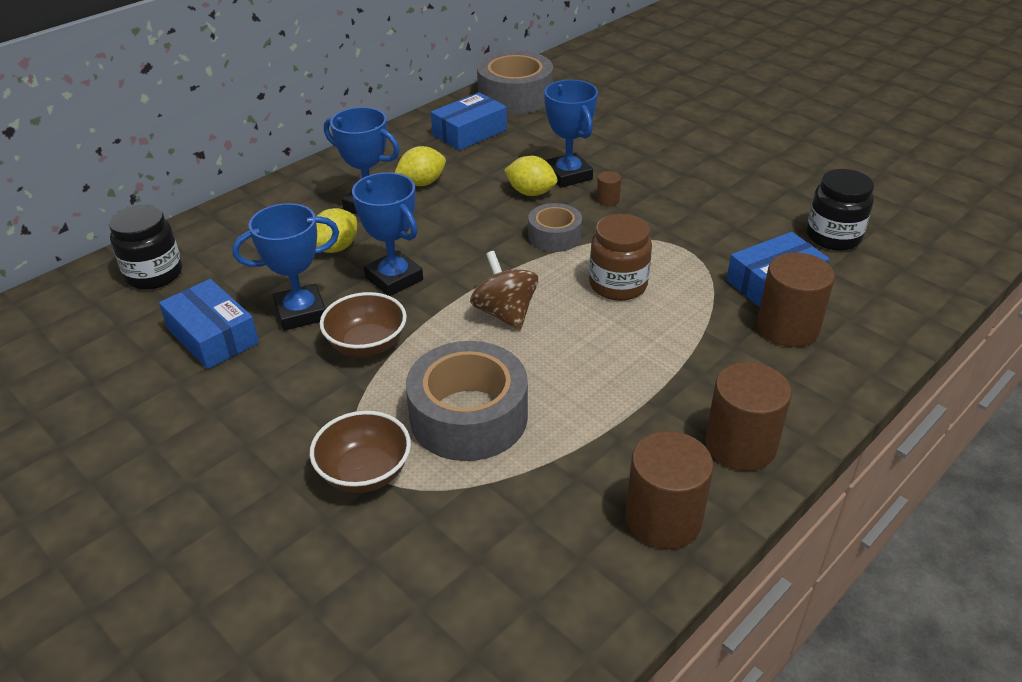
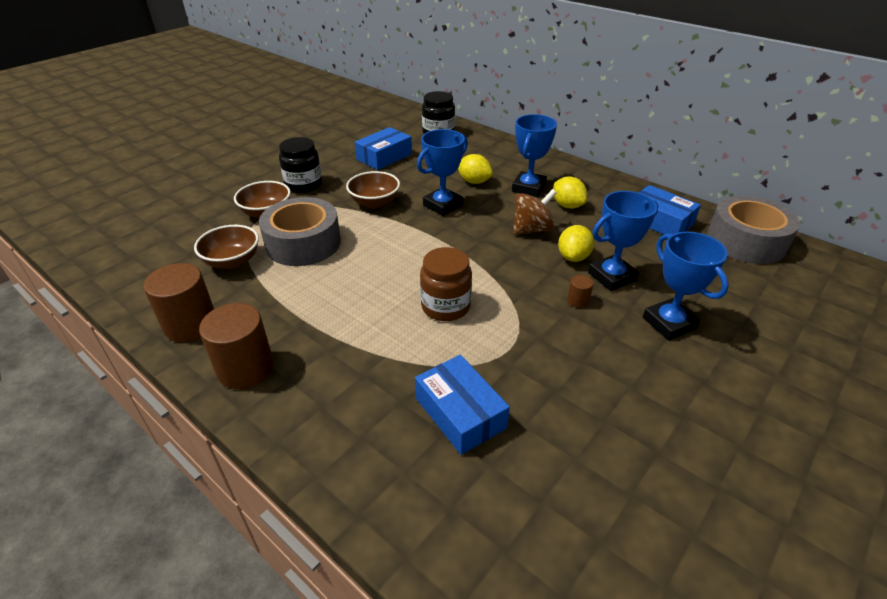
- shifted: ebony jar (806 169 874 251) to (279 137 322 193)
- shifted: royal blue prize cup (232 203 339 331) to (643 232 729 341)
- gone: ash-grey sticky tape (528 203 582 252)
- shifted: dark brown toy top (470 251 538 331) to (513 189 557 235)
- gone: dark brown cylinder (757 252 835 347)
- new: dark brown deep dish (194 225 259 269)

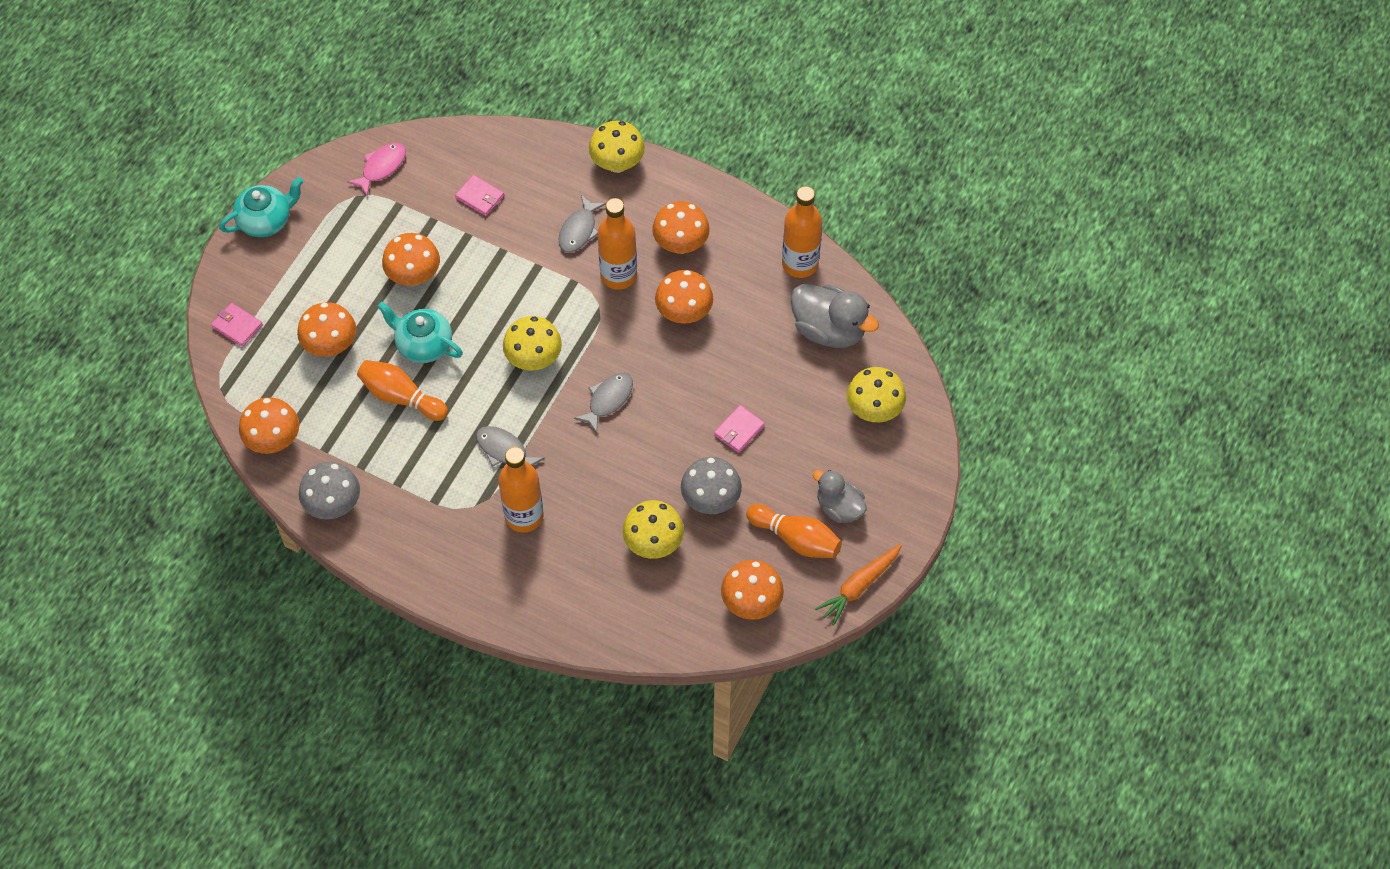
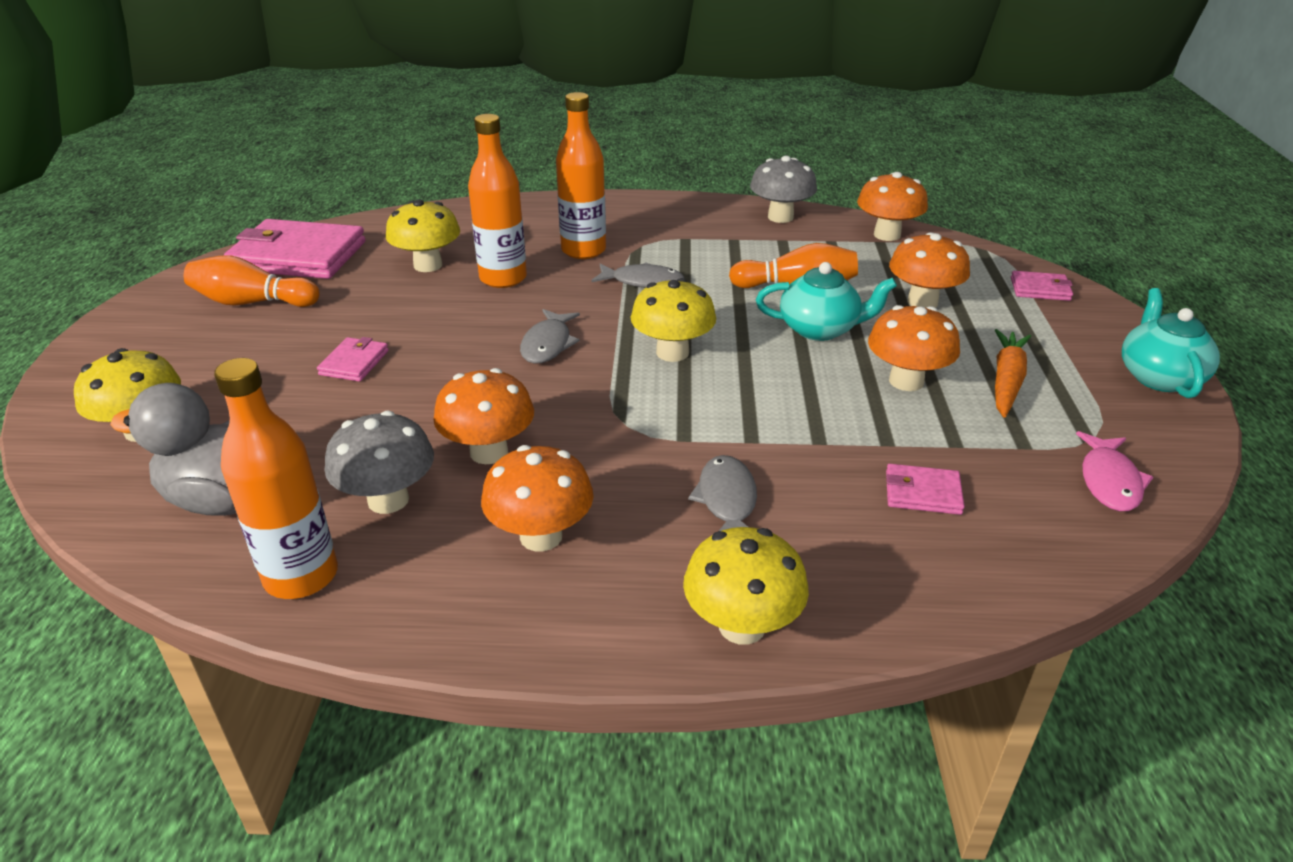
- rotated: aqua teapot (219 177 304 237) = (1122 288 1220 398) 150 degrees clockwise
- shifted: orange flask (597 198 637 290) to (468 114 527 288)
- shifted: ash-grey fungus (681 457 742 514) to (325 411 434 514)
- gone: ash-grey duck (813 470 867 523)
- shifted: orange carrot (815 544 902 626) to (995 329 1031 418)
- swapped: orange fungus (721 560 784 620) to rose-pink card wallet (224 219 366 279)

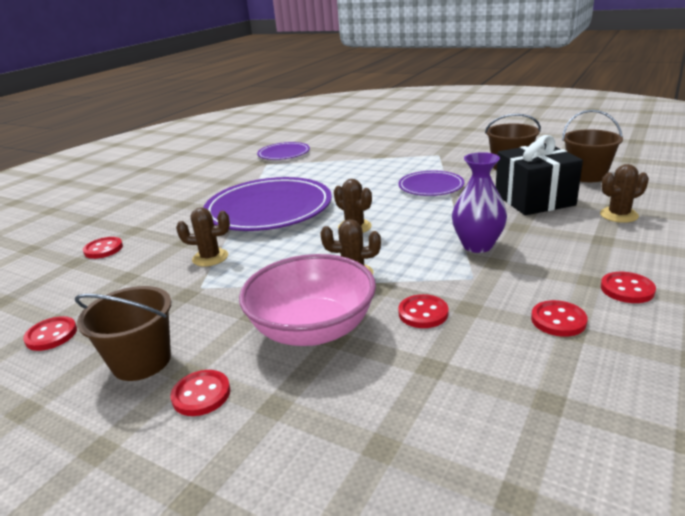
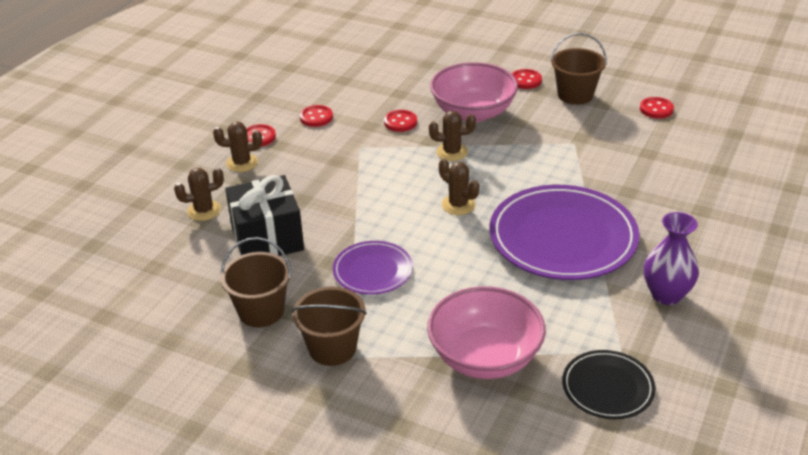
- shifted: dark brown sand bucket (562 110 623 182) to (291 286 367 366)
- repainted: violet flat dish (257 142 310 160) to ebony flat dish (562 350 656 419)
- shifted: violet tall vase (452 152 507 253) to (644 212 699 305)
- shifted: dark brown saguaro cactus (176 207 230 266) to (213 121 262 172)
- gone: scarlet sewing button (83 237 123 259)
- new: rose-pink deep dish (427 286 546 379)

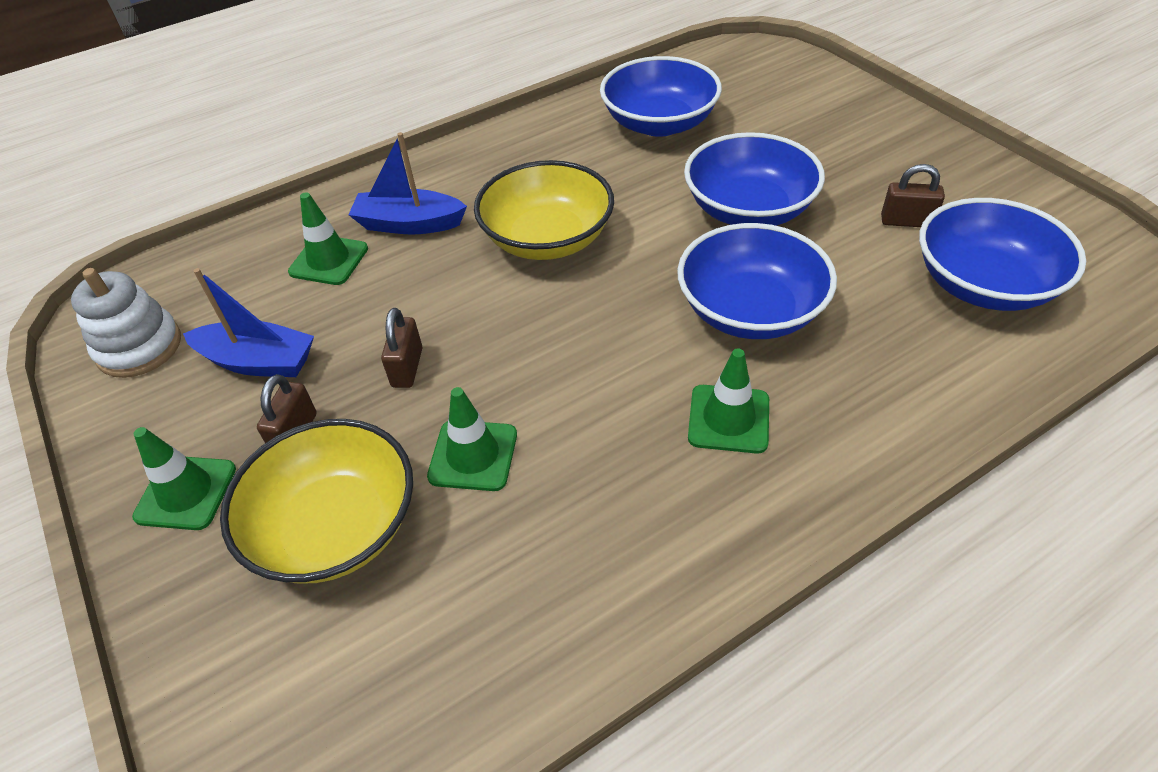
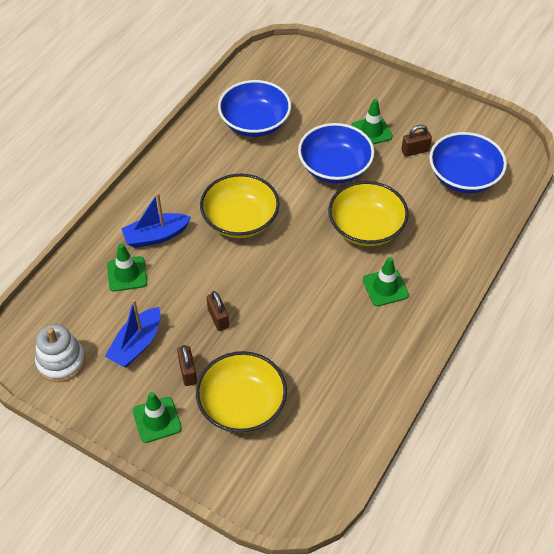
- repainted: royal blue deep dish (677 223 837 339) to golden deep dish (328 181 409 246)
- rotated: royal blue boat (183 268 314 377) = (105 299 161 367) 135 degrees clockwise
- shifted: emerald road cone (427 387 517 491) to (352 99 393 144)

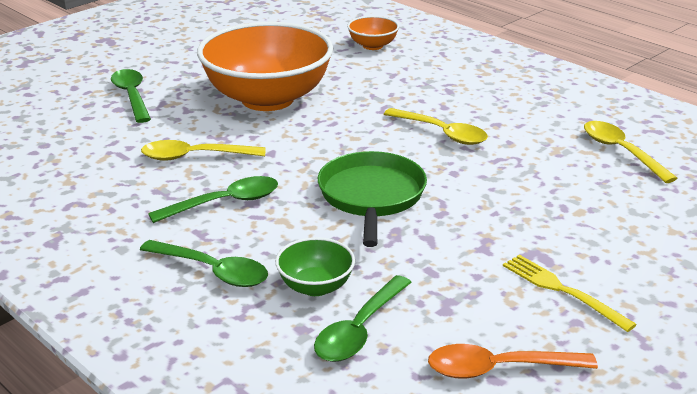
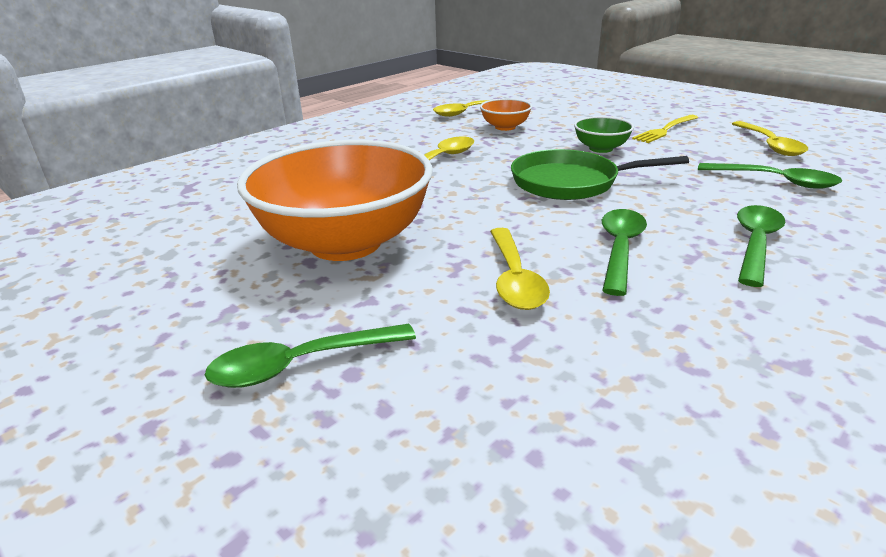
- shifted: orange deep dish (347 16 399 50) to (480 99 532 131)
- rotated: emerald tablespoon (148 176 278 223) = (602 209 647 296) 45 degrees clockwise
- shifted: emerald deep dish (275 237 355 296) to (574 116 634 153)
- repainted: orange tablespoon (428 344 598 379) to golden tablespoon (732 121 808 156)

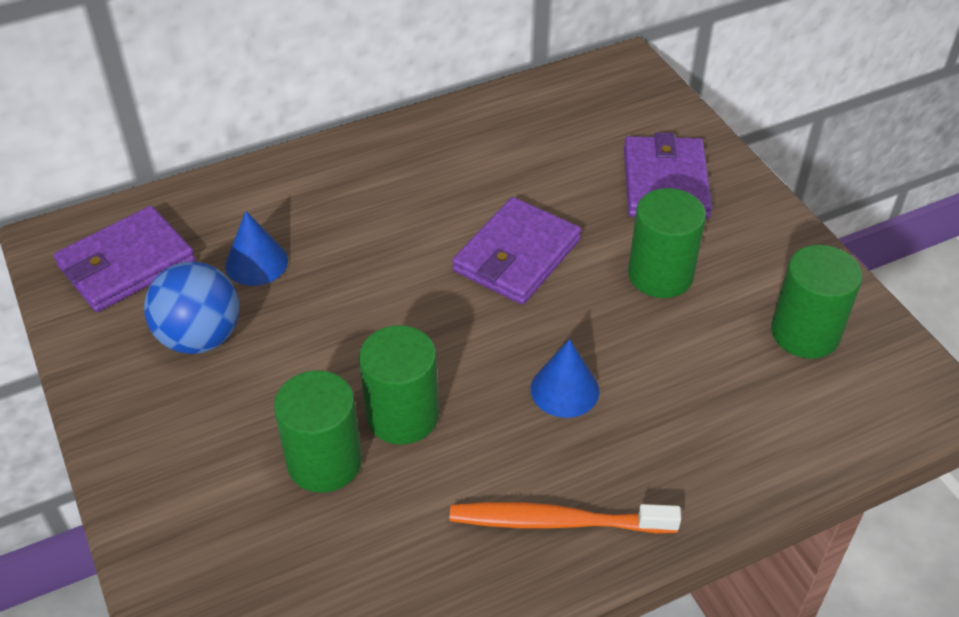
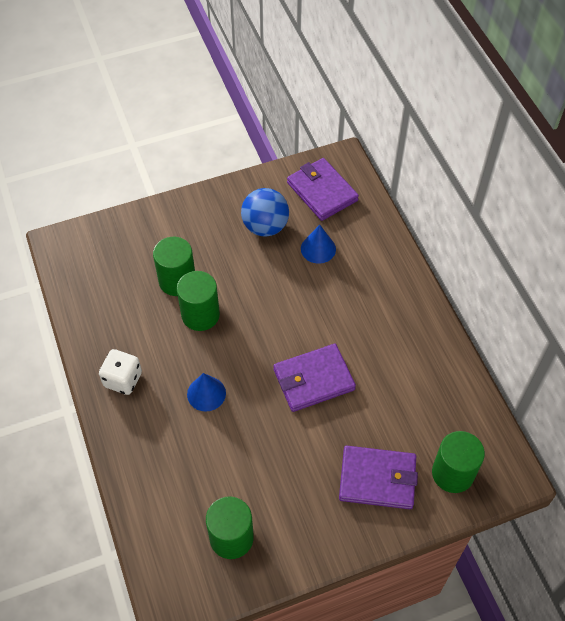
- shifted: emerald cylinder (628 188 706 298) to (432 431 485 493)
- rotated: violet card wallet (452 197 581 305) = (273 344 356 412) 60 degrees counterclockwise
- swapped: orange dental brush (450 502 681 533) to white die (99 349 142 395)

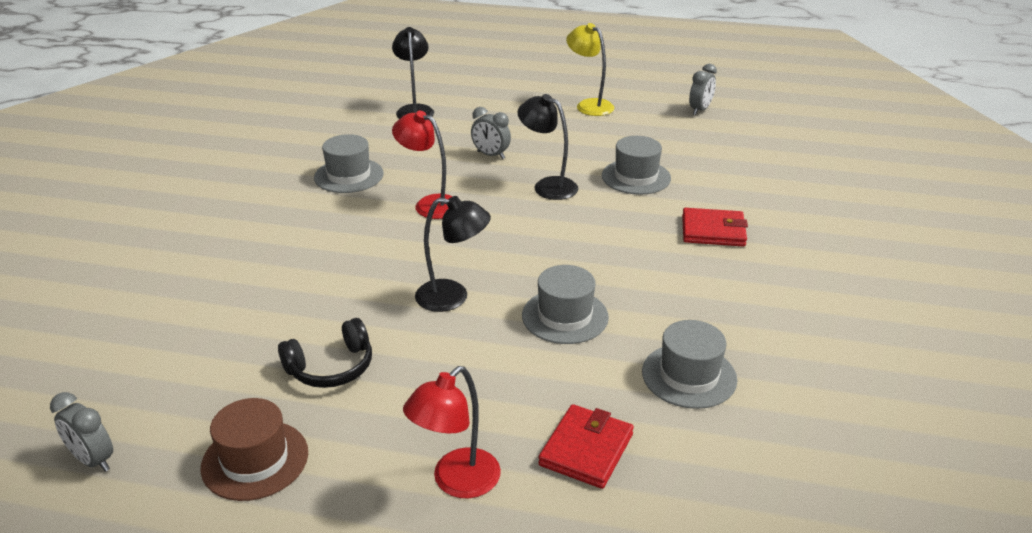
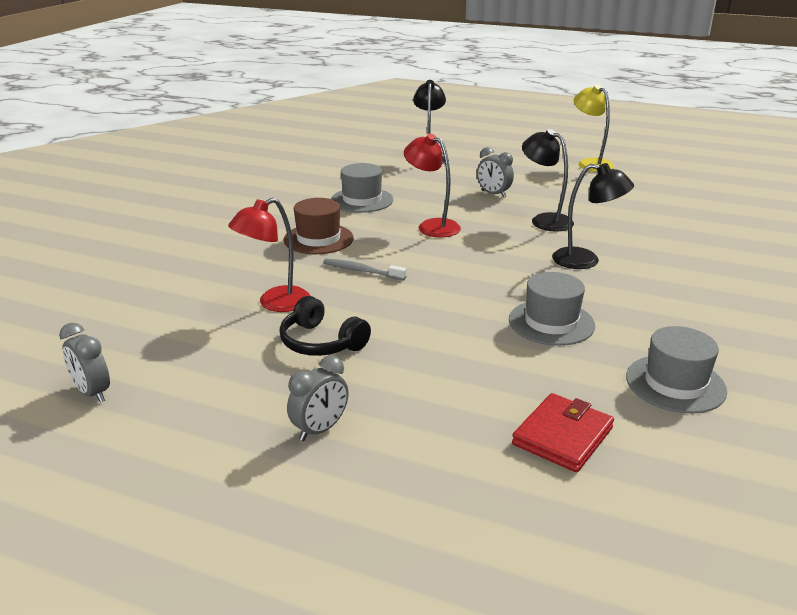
- shifted: ash-grey clock (689 64 717 115) to (287 355 348 441)
- gone: ash-grey hat (602 136 671 195)
- shifted: ebony desk lamp (415 196 491 312) to (552 163 634 269)
- gone: scarlet card wallet (682 208 748 247)
- rotated: ebony headphones (278 318 372 388) = (280 296 371 356) 60 degrees clockwise
- shifted: scarlet desk lamp (403 366 501 498) to (228 198 310 312)
- shifted: dark brown hat (200 398 308 501) to (284 198 354 254)
- new: ash-grey dental brush (323 259 407 280)

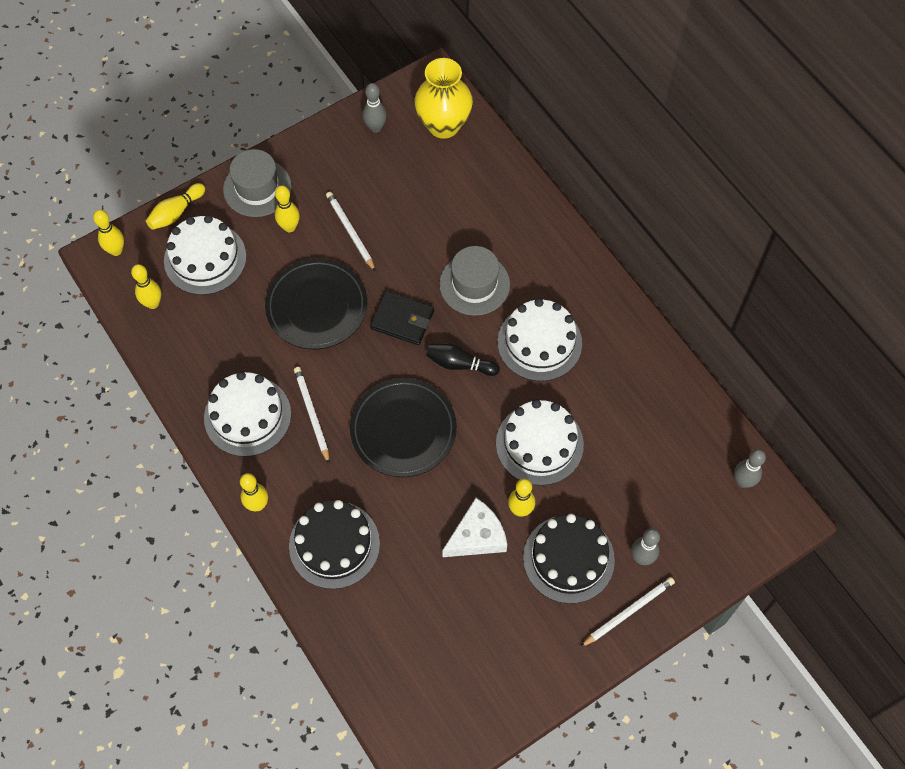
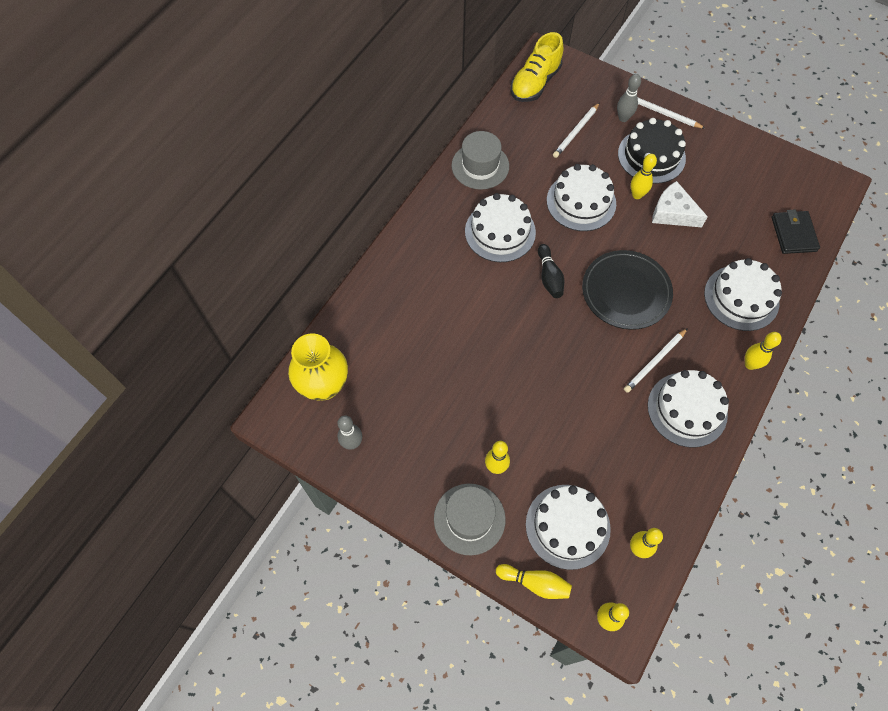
- shifted: white lead pencil (326 192 376 272) to (553 102 600 158)
- shifted: ash-grey hat (439 246 510 316) to (452 131 509 190)
- gone: ebony flat dish (265 259 367 349)
- shifted: ebony card wallet (370 291 434 345) to (772 210 820 254)
- swapped: ash-grey skittle (734 449 766 488) to golden sneaker (510 32 564 102)
- repainted: ebony gateau (289 500 380 589) to white gateau (704 258 782 331)

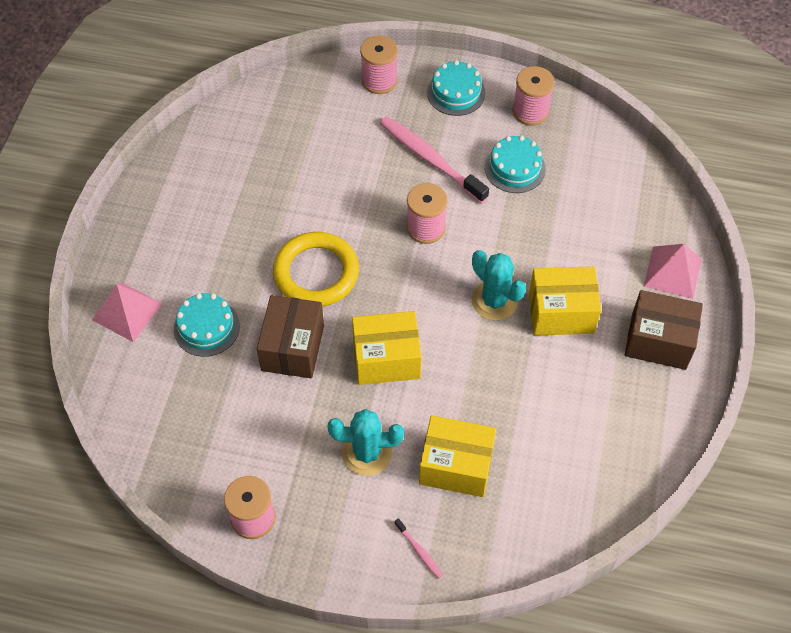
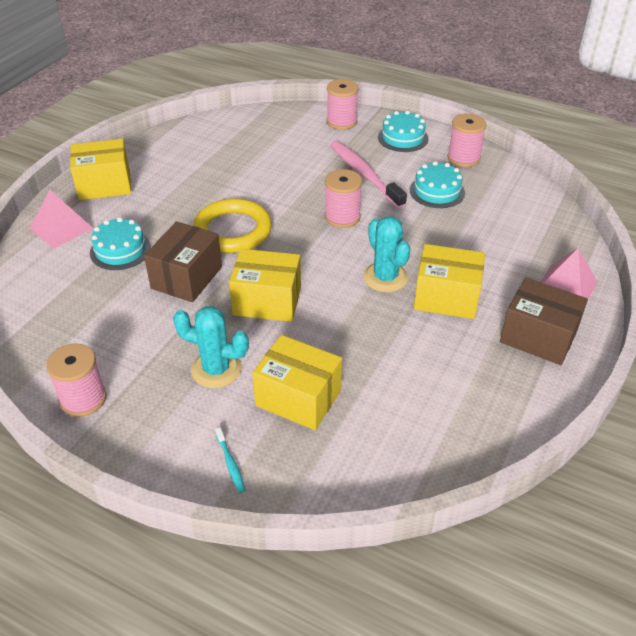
- repainted: rose-pink dental brush (394 518 443 579) to aqua dental brush (215 427 246 493)
- new: golden parcel (70 139 131 200)

